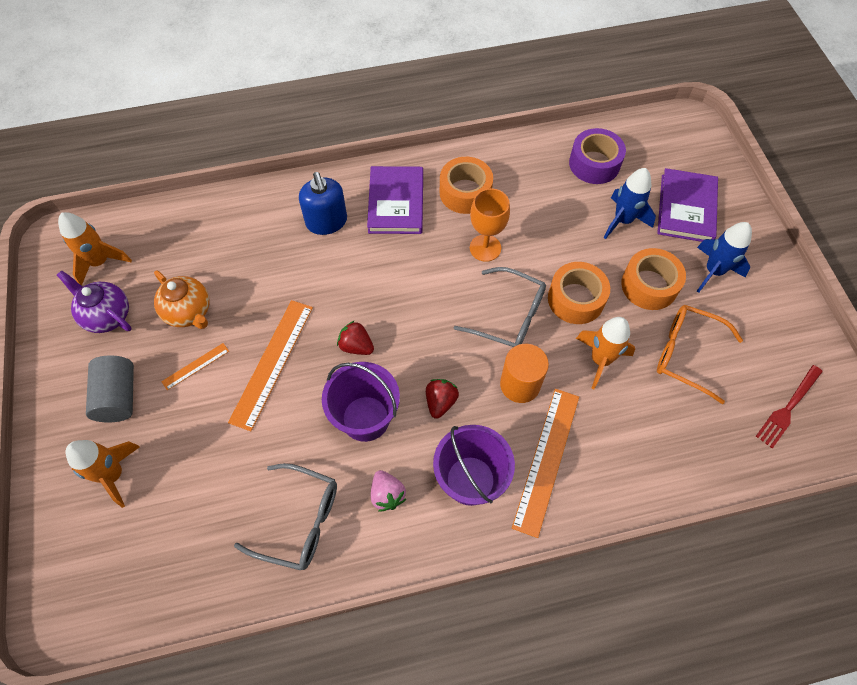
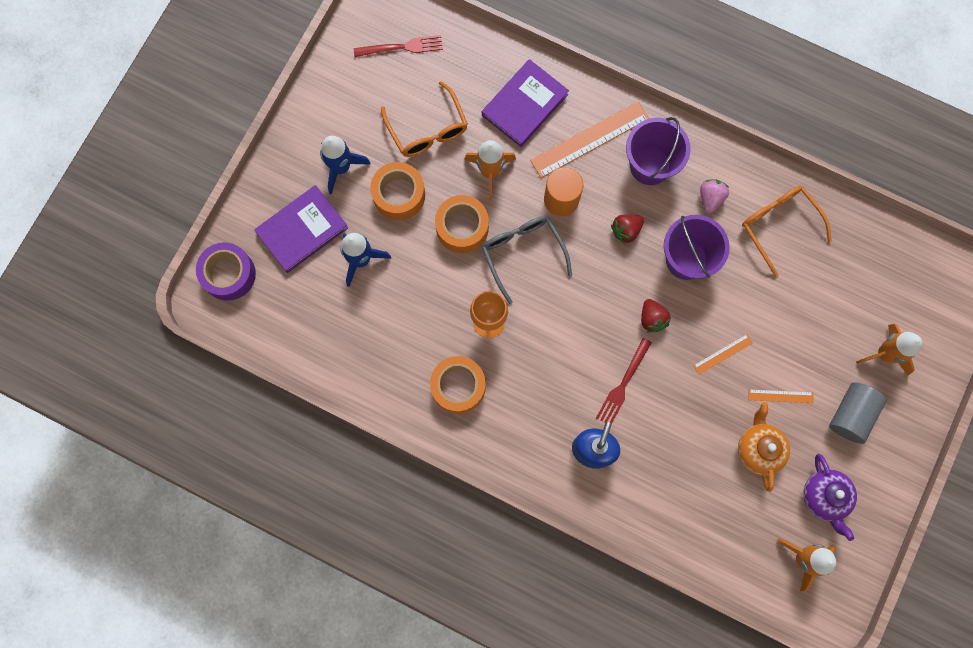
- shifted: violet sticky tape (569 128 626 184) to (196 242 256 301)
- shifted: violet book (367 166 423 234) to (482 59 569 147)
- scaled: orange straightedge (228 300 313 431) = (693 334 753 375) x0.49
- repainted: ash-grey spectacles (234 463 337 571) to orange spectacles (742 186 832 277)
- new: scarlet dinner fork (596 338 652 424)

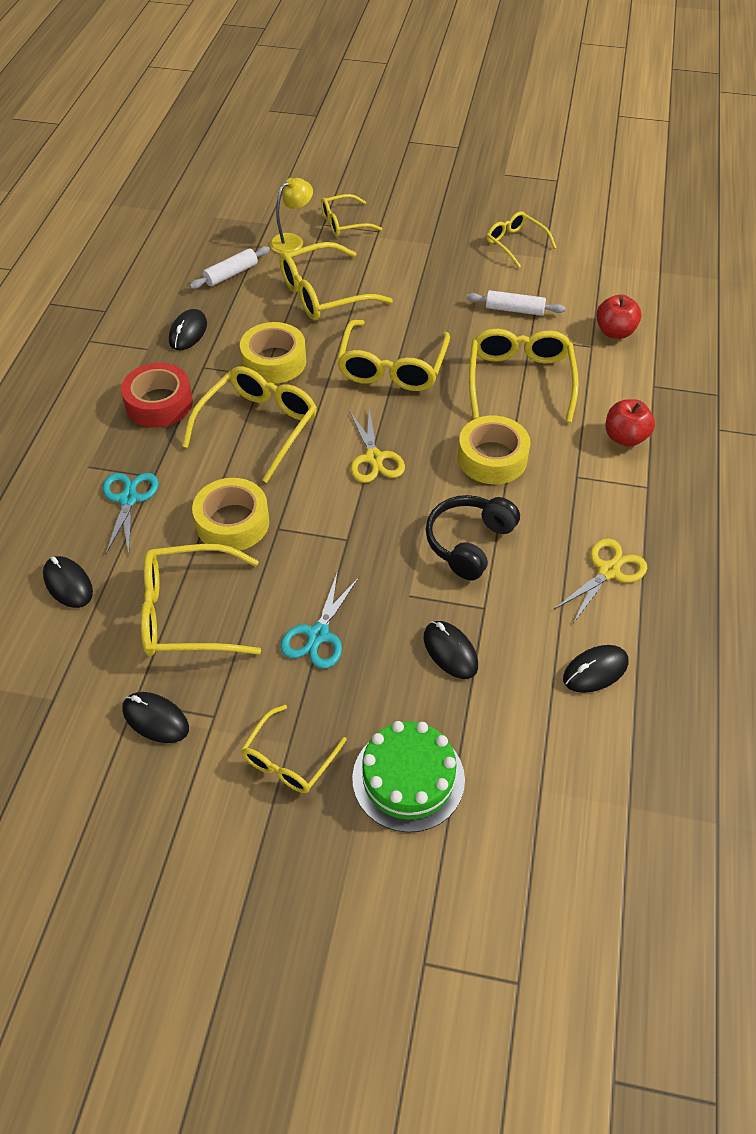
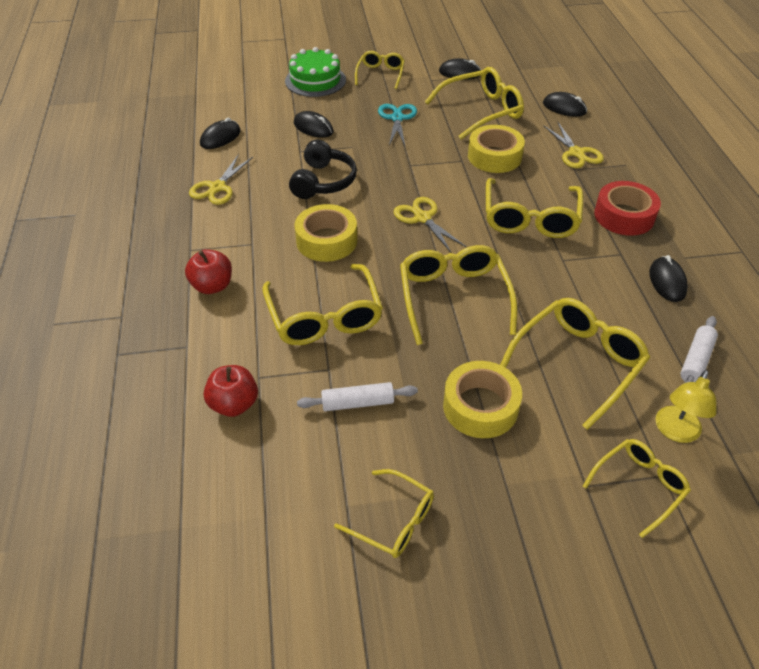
- shifted: golden sticky tape (240 322 306 384) to (443 361 522 438)
- repainted: aqua scissors (103 473 159 555) to golden scissors (544 122 604 168)

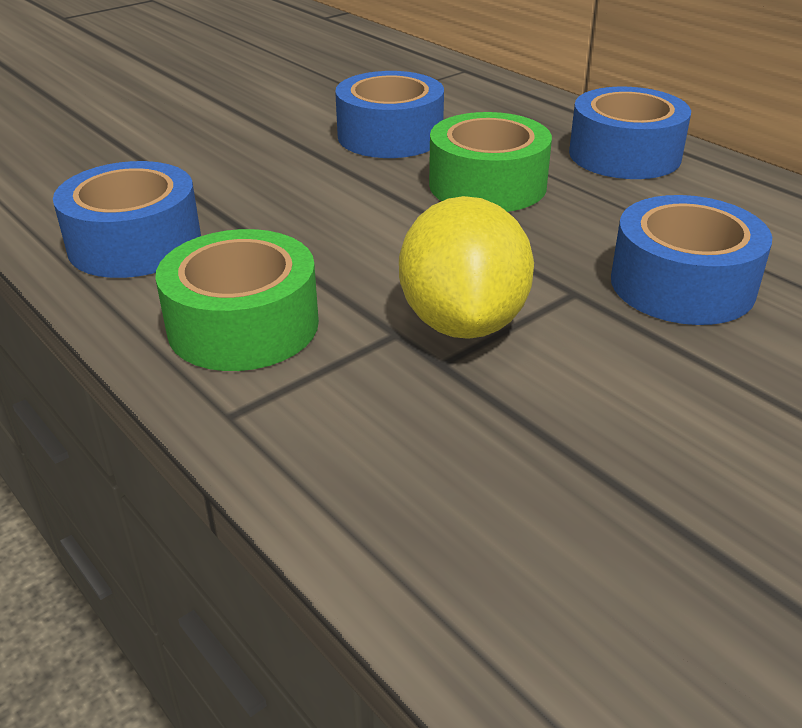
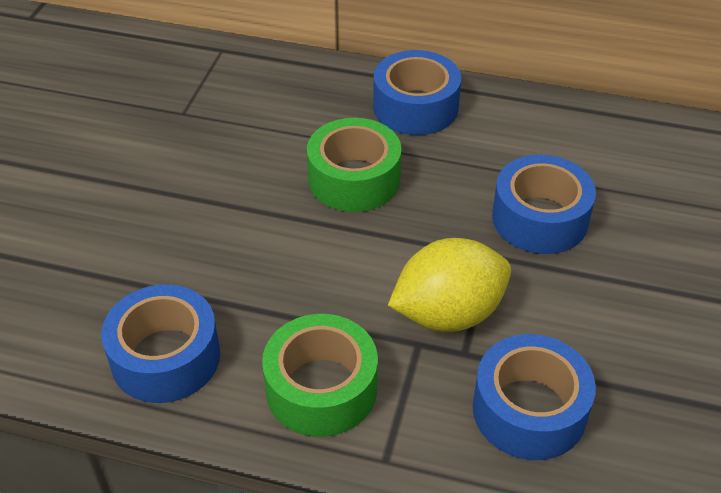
- shifted: royal blue sticky tape (335 71 444 158) to (473 334 596 460)
- rotated: golden citrus fruit (399 196 534 339) = (388 238 511 332) 75 degrees counterclockwise

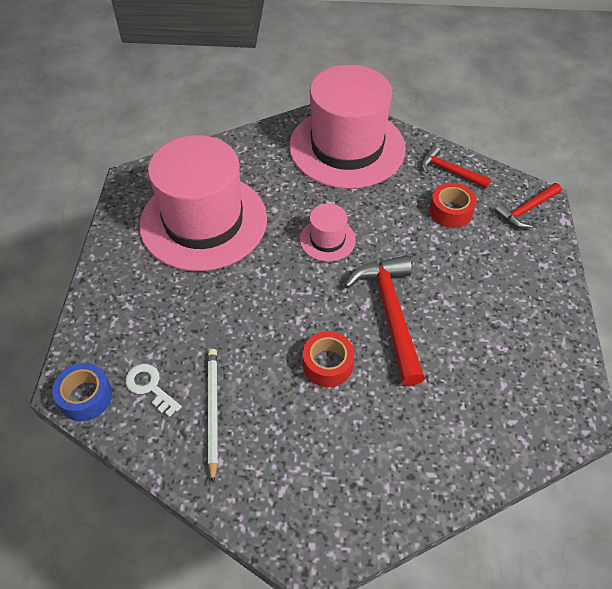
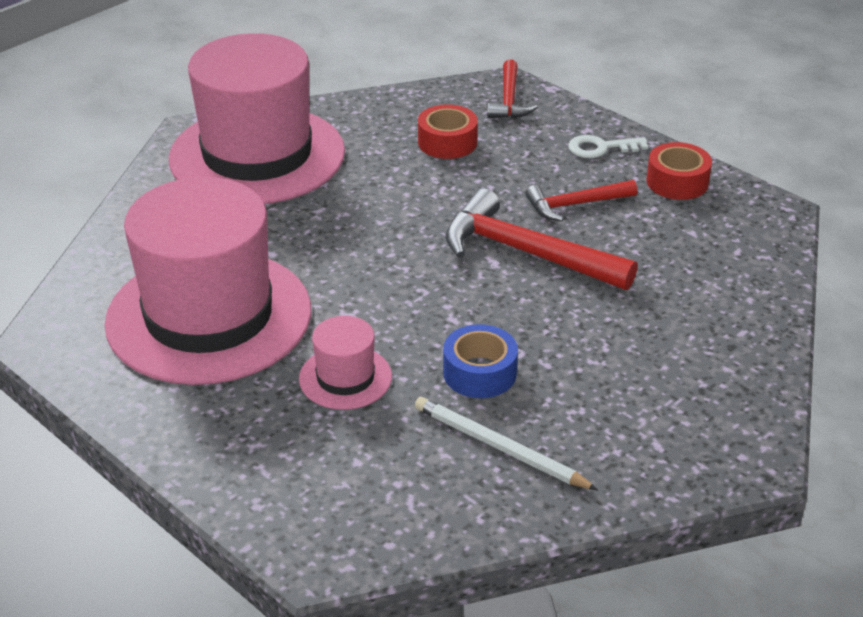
- shifted: scarlet claw hammer (421 145 491 188) to (525 180 637 221)
- shifted: rose-pink hat (300 204 356 262) to (299 316 392 410)
- shifted: scarlet sticky tape (303 331 355 387) to (646 142 712 200)
- shifted: royal blue sticky tape (52 363 112 421) to (443 324 518 398)
- shifted: white door key (125 364 182 417) to (568 135 648 158)

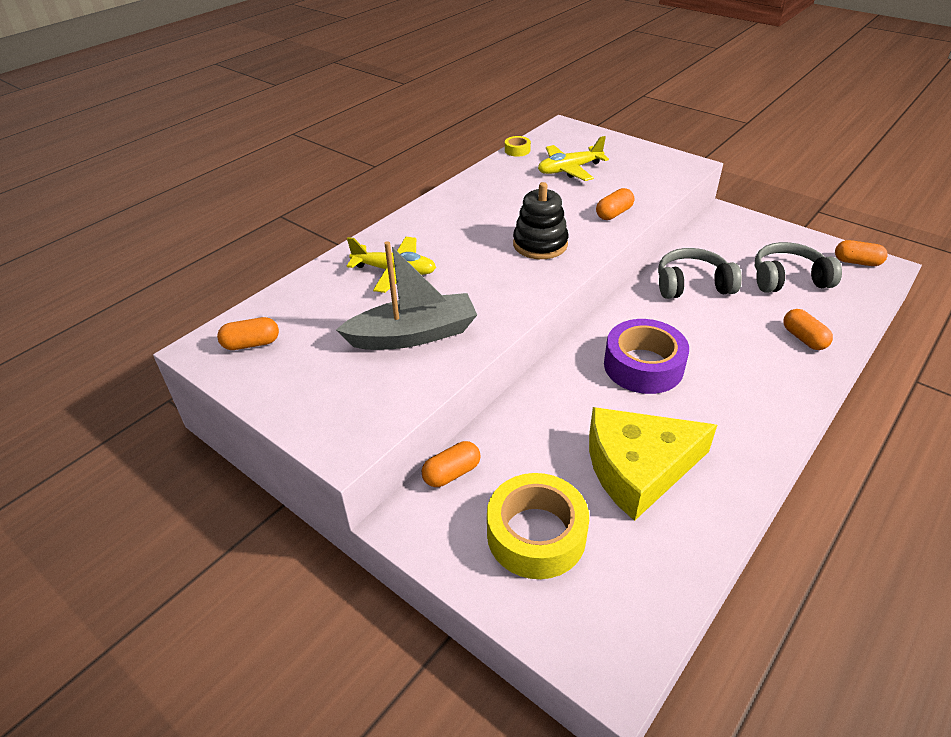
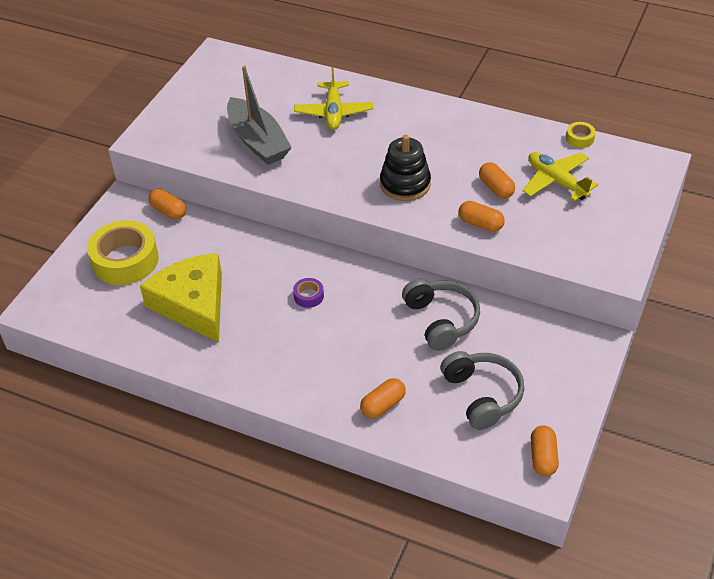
- shifted: orange pill shape (217 317 279 350) to (479 162 515 199)
- scaled: violet sticky tape (604 319 689 394) = (293 278 324 308) x0.44

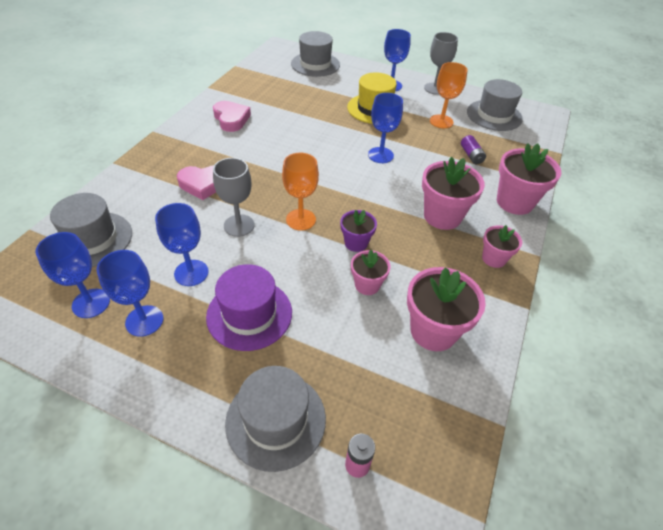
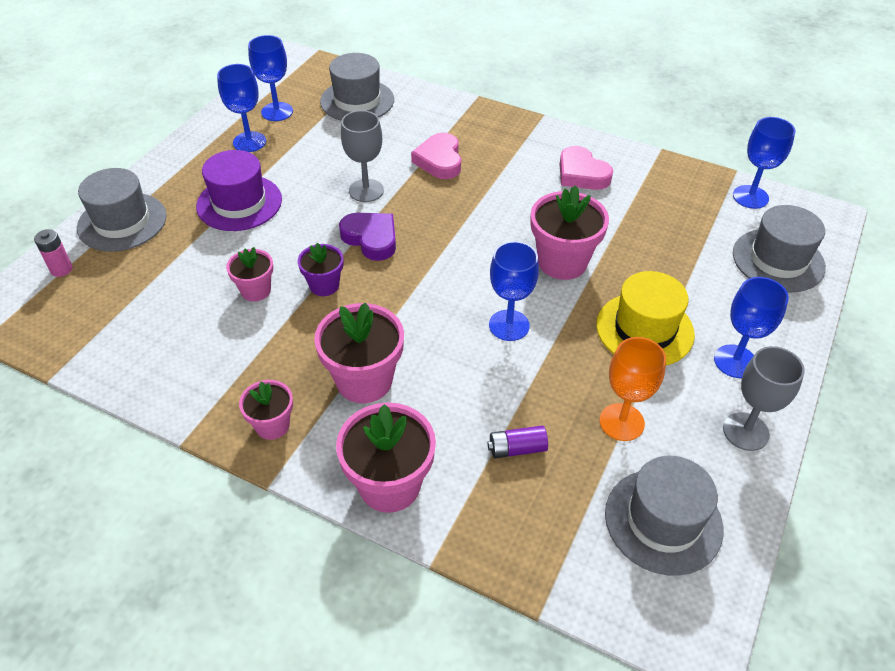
- rotated: rose-pink love heart (213 101 251 132) = (560 146 613 190) 75 degrees clockwise
- swapped: orange goblet (282 153 319 230) to violet love heart (339 213 396 261)
- shifted: royal blue goblet (155 203 209 286) to (733 117 796 209)
- shifted: rose-pink potted plant (407 267 486 351) to (531 185 609 280)

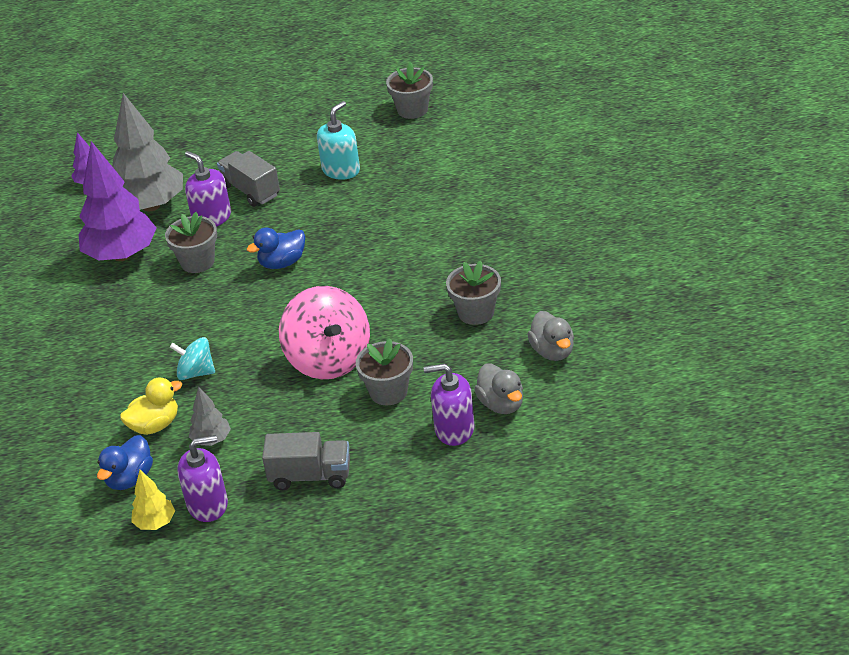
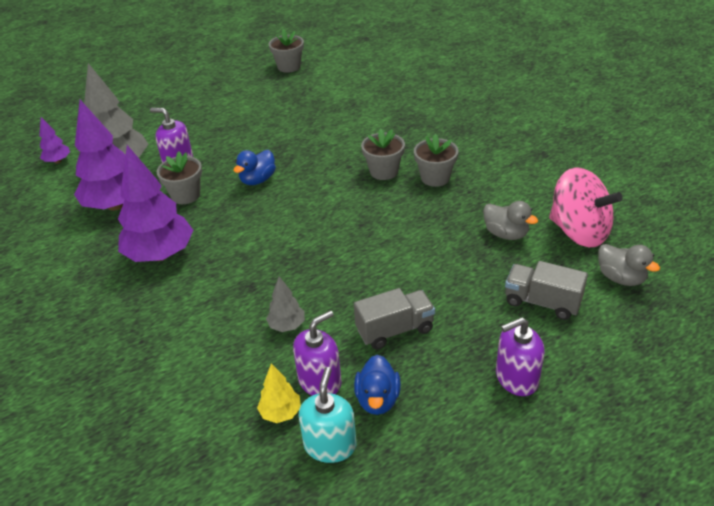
- shifted: aqua soap pump (317 101 360 180) to (299 367 356 463)
- shifted: ash-grey truck (217 151 280 207) to (505 261 588 320)
- shifted: rose-pink toy top (279 286 370 379) to (549 167 623 247)
- shifted: ash-grey duck (527 311 574 361) to (598 244 660 286)
- gone: aqua toy top (170 337 215 380)
- shifted: ash-grey potted plant (356 338 413 406) to (361 129 405 180)
- shifted: violet soap pump (424 364 475 446) to (496 317 545 396)
- gone: golden duck (120 378 182 435)
- shifted: royal blue duck (97 435 153 490) to (354 355 401 415)
- new: violet fir tree (118 145 194 262)

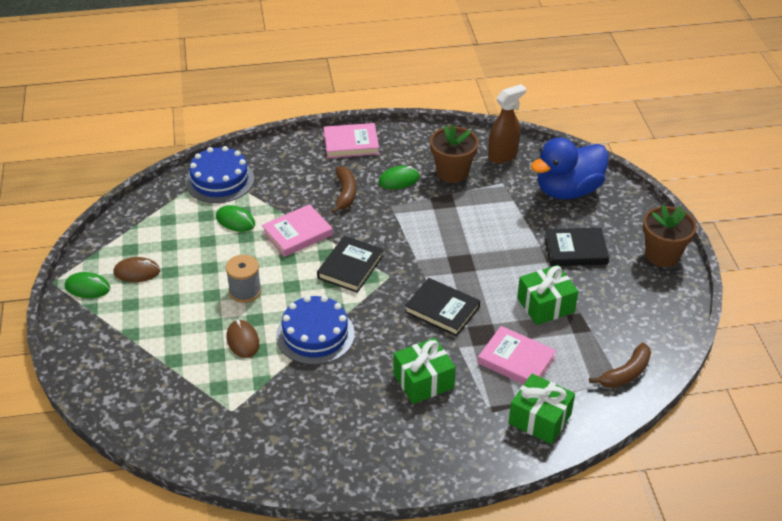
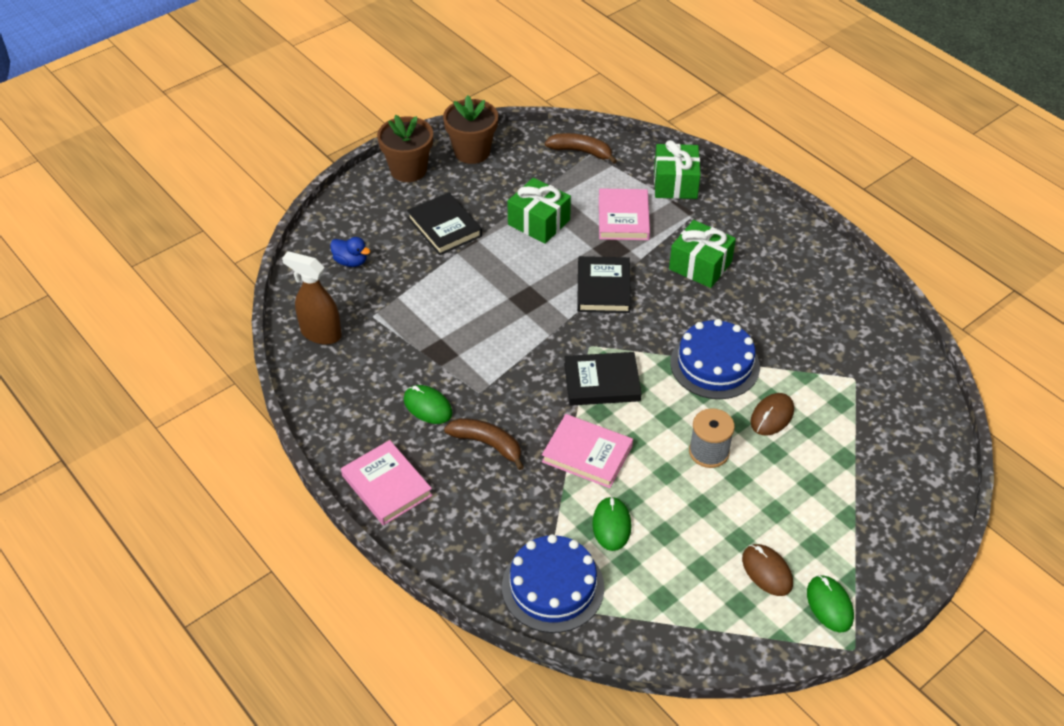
- shifted: dark brown potted plant (430 125 479 183) to (443 95 498 164)
- scaled: royal blue duck (531 137 609 199) = (330 237 370 267) x0.42
- rotated: dark brown toy banana (331 166 356 213) = (444 418 524 470) 60 degrees clockwise

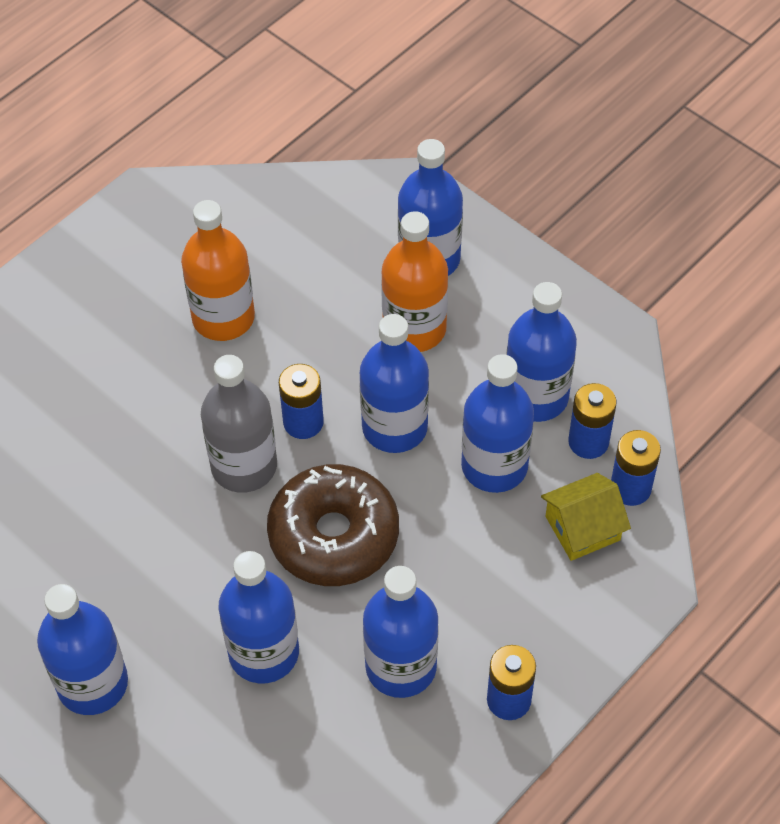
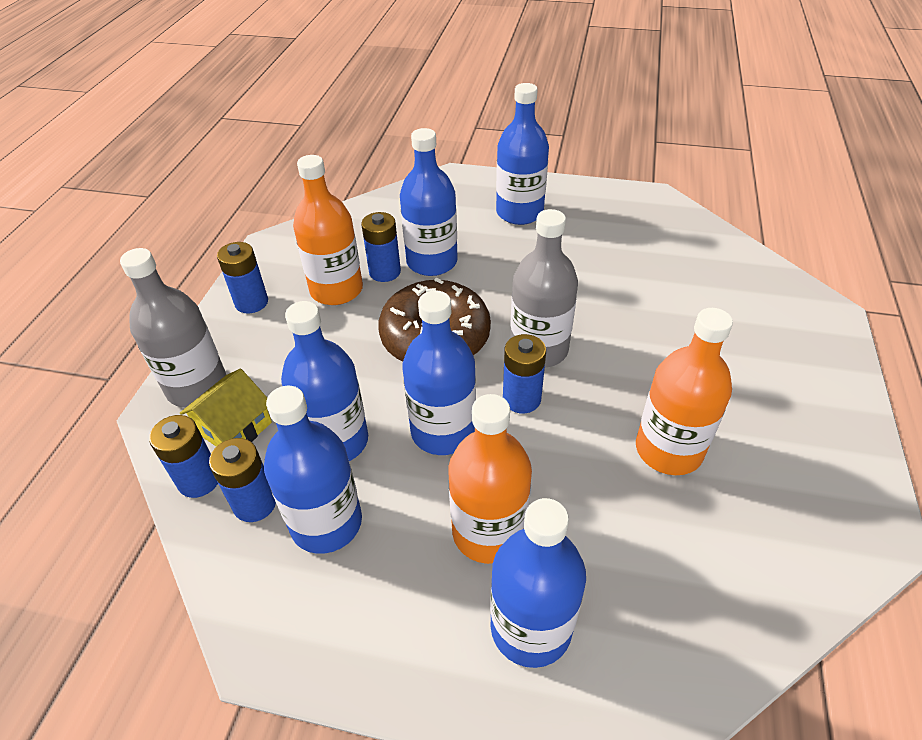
- repainted: royal blue flask (363 566 439 698) to orange flask (293 155 363 305)
- new: royal blue AA battery (361 212 401 282)
- new: ash-grey flask (120 248 226 407)

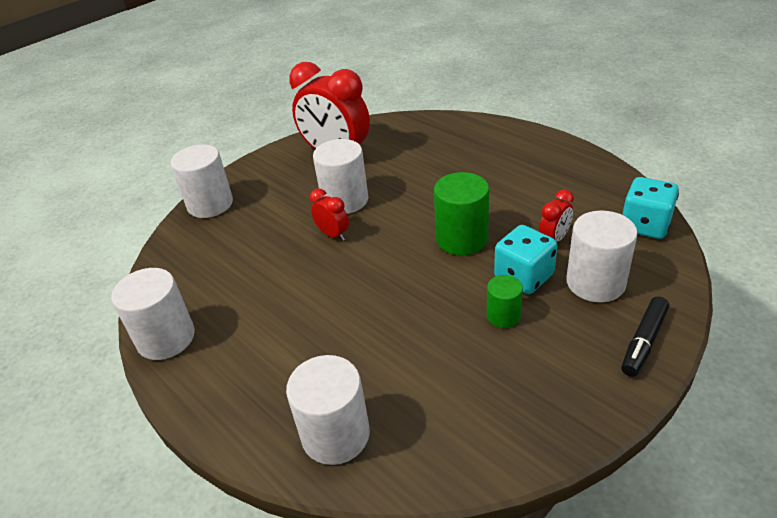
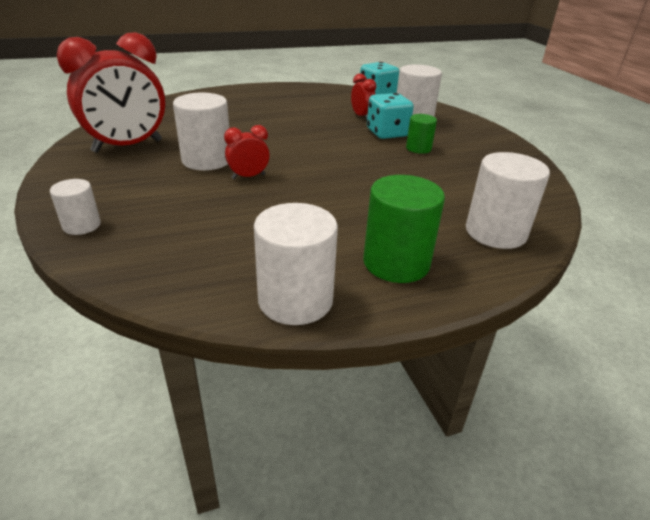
- scaled: white cylinder (171 145 233 218) = (50 179 101 235) x0.57
- shifted: emerald cylinder (434 172 489 255) to (363 175 445 283)
- gone: ebony felt pen (621 296 669 377)

